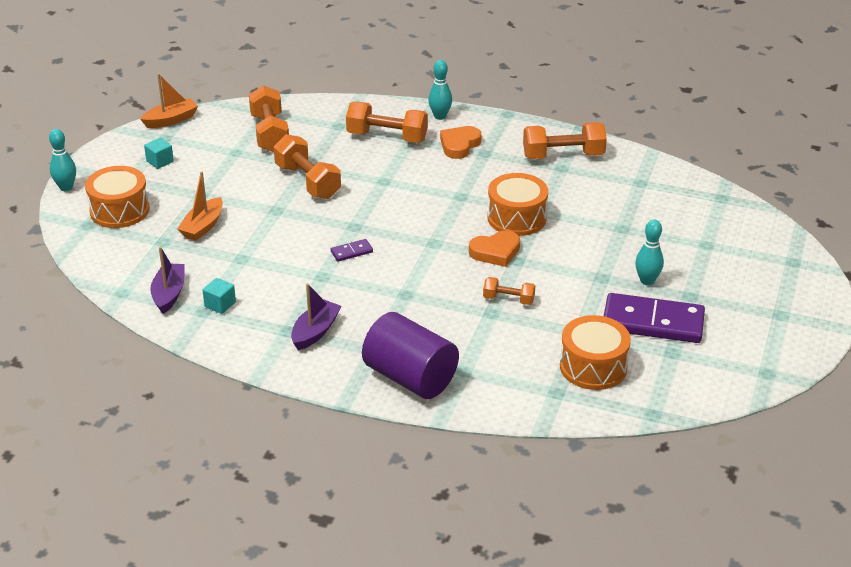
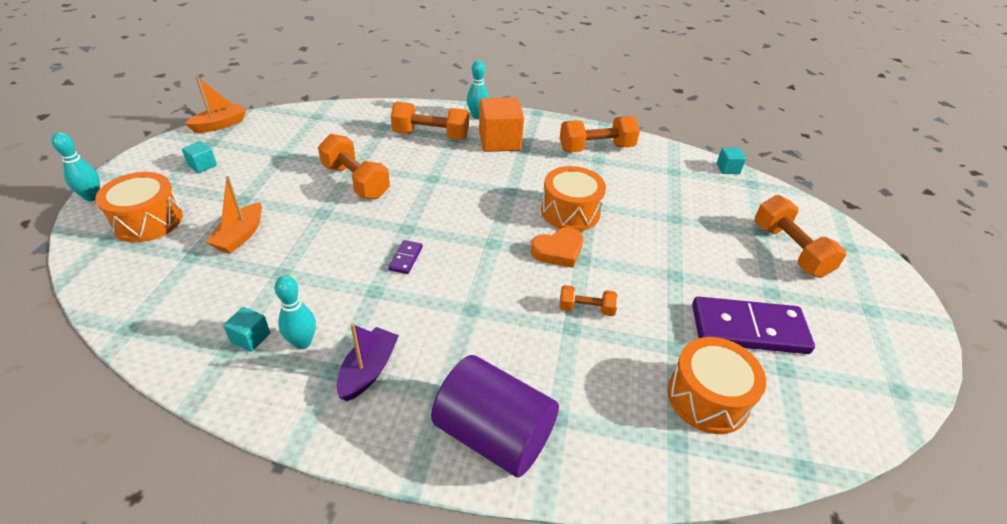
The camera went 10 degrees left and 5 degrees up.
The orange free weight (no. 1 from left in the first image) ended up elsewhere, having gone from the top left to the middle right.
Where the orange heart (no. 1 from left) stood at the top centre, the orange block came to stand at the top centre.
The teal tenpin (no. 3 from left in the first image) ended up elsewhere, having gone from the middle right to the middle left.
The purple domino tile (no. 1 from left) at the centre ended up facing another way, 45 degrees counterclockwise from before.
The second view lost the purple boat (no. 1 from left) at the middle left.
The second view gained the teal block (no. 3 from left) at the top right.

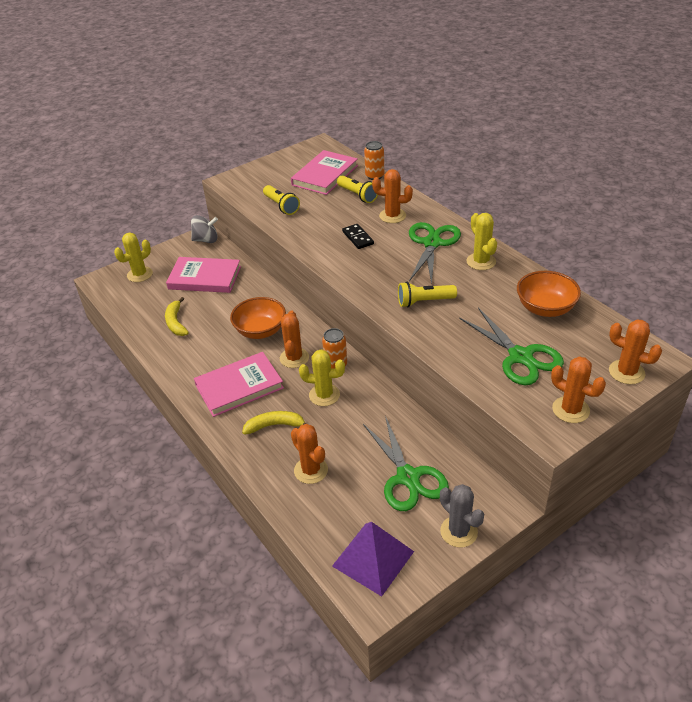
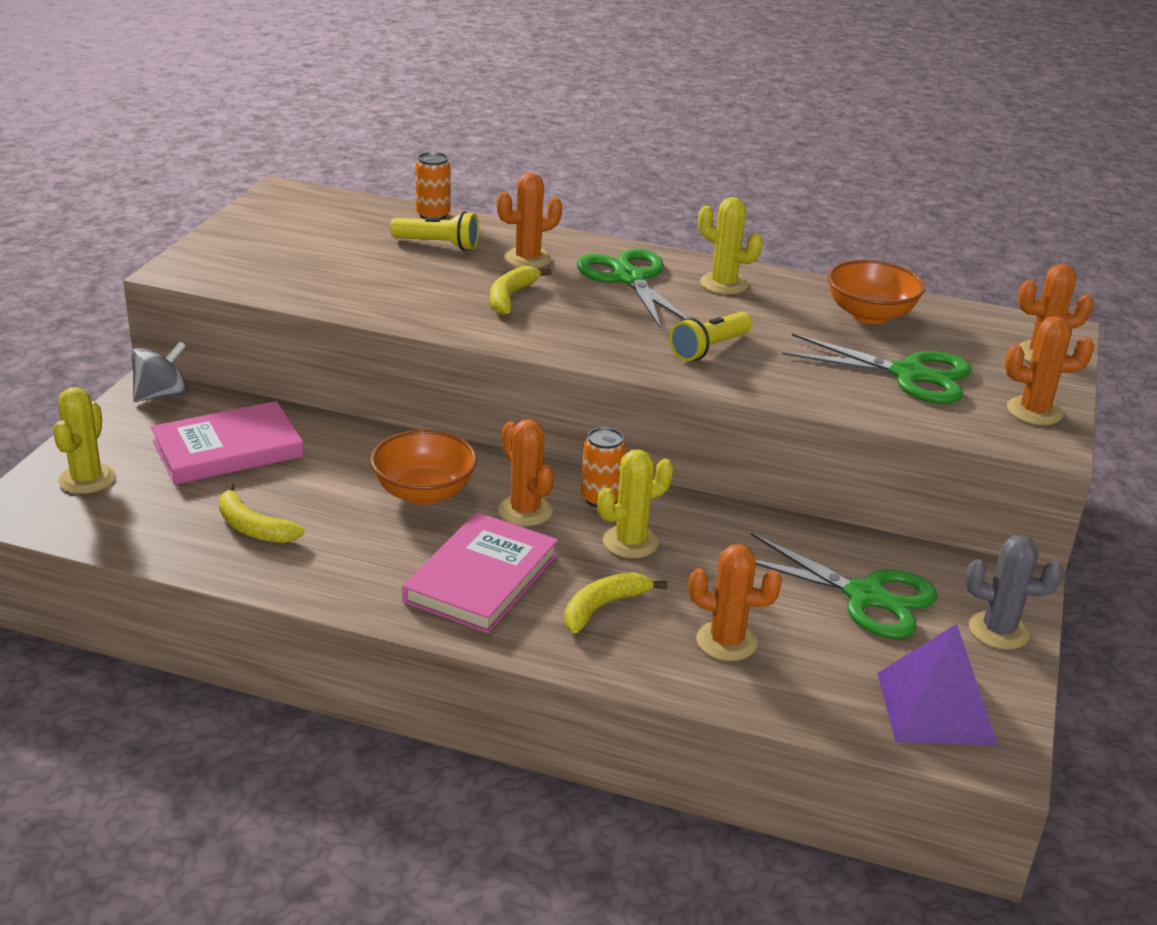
The camera went 40 degrees left and 10 degrees down.
The second view lost the pink hardcover (no. 3 from left) at the top centre.
The second view lost the golden torch (no. 1 from left) at the top centre.
Where the jet-black domino tile stood at the centre, the golden banana fruit (no. 2 from left) came to stand at the top centre.

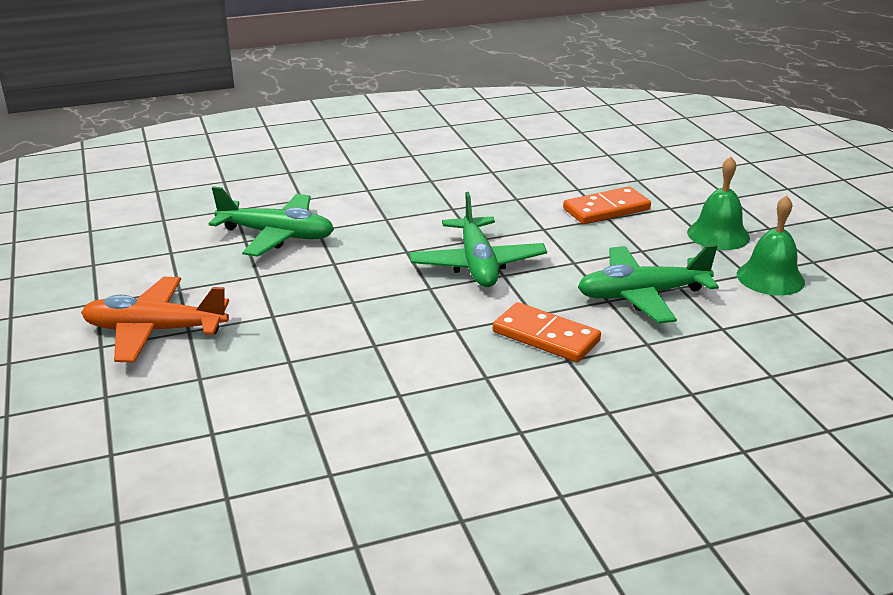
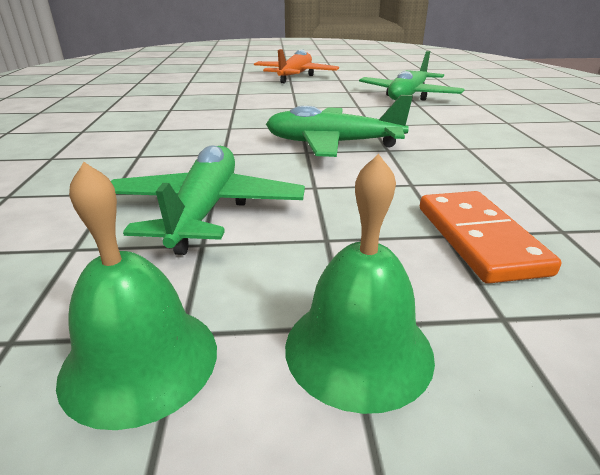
The camera went 105 degrees right and 0 degrees up.
The second view lost the orange domino tile (no. 1 from left) at the centre.

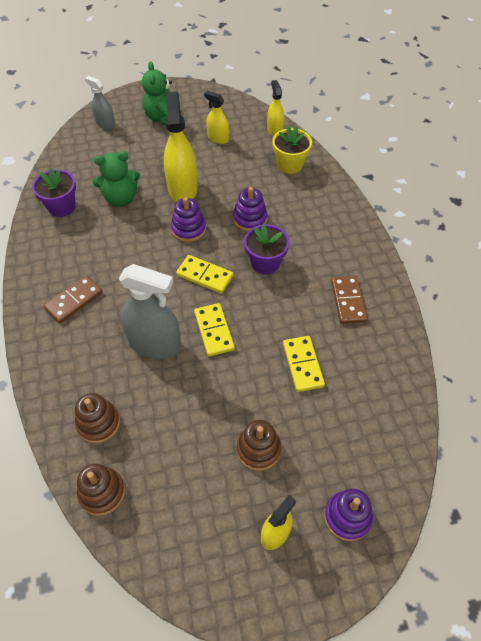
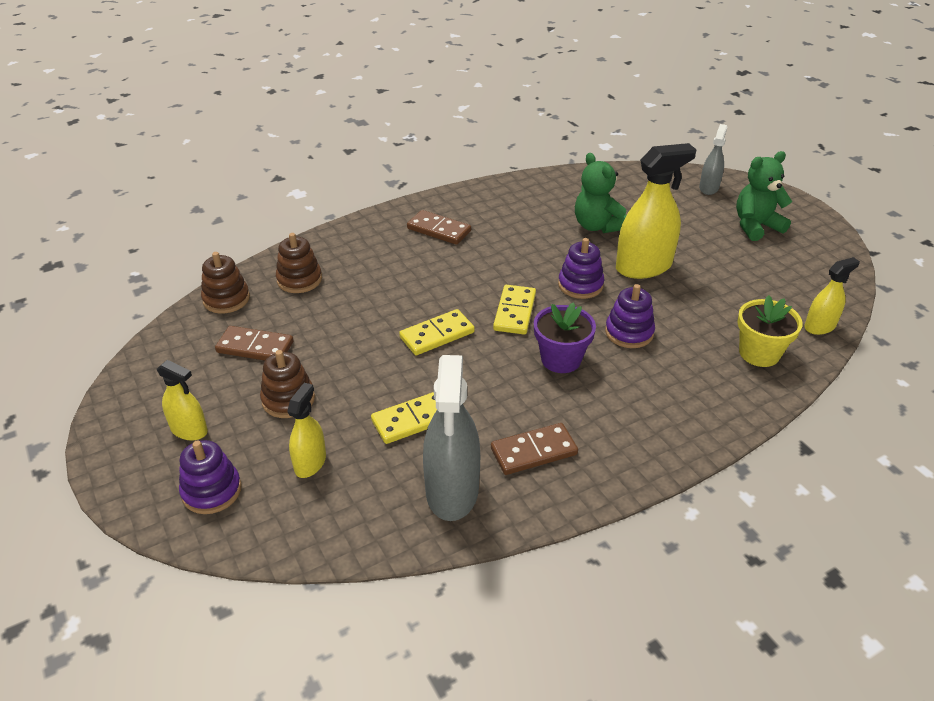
The camera went 75 degrees right and 15 degrees down.
The golden sprayer (no. 2 from left) ended up elsewhere, having gone from the top centre to the middle left.
The second view lost the purple potted plant (no. 1 from left) at the top left.
The gray sprayer (no. 2 from left in the first image) ended up elsewhere, having gone from the middle left to the centre.
The second view gained the brown domino tile (no. 1 from left) at the middle left.

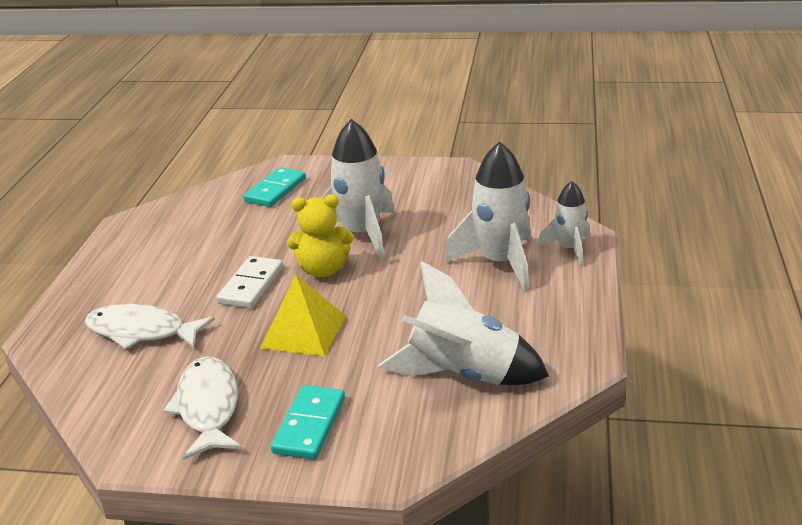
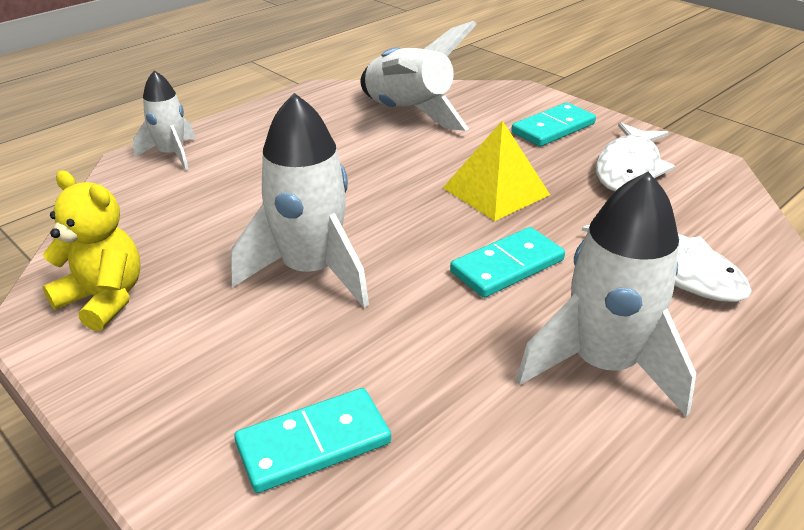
The camera went 145 degrees left and 5 degrees up.
The white rocket (no. 3 from left in the first image) ended up elsewhere, having gone from the centre to the middle right.
The golden teddy ended up elsewhere, having gone from the centre to the middle left.
What was the white domino tile at the middle left turned into the teal domino tile (no. 2 from left) at the centre.

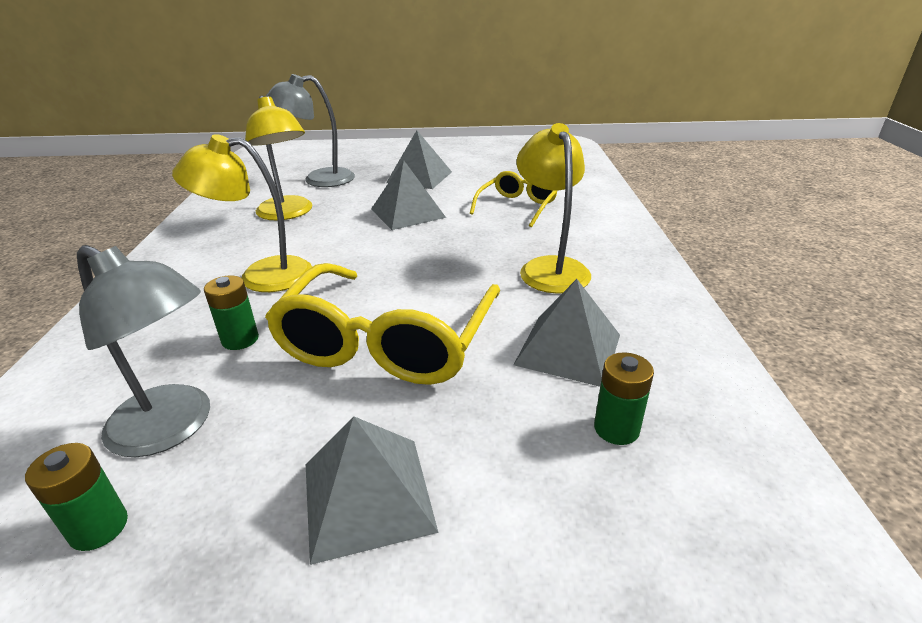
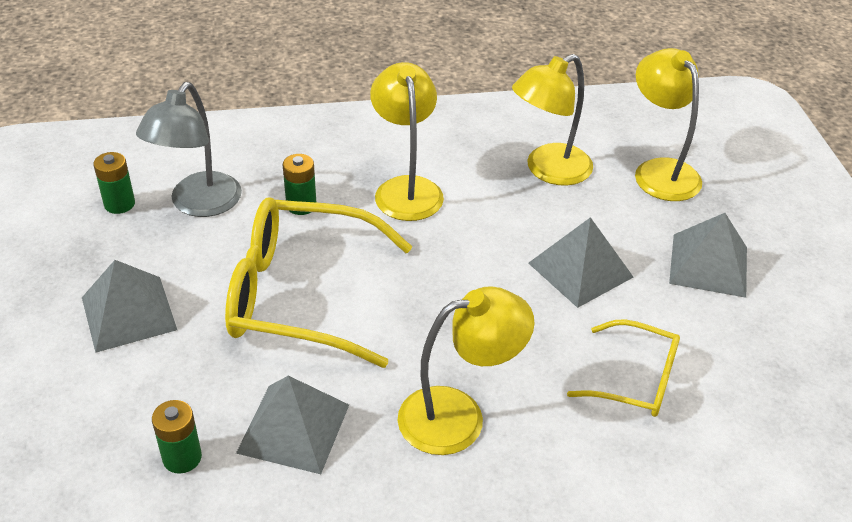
The camera went 80 degrees right and 10 degrees up.
What was the gray lamp (no. 2 from left) at the top centre turned into the golden lamp (no. 4 from left) at the top right.

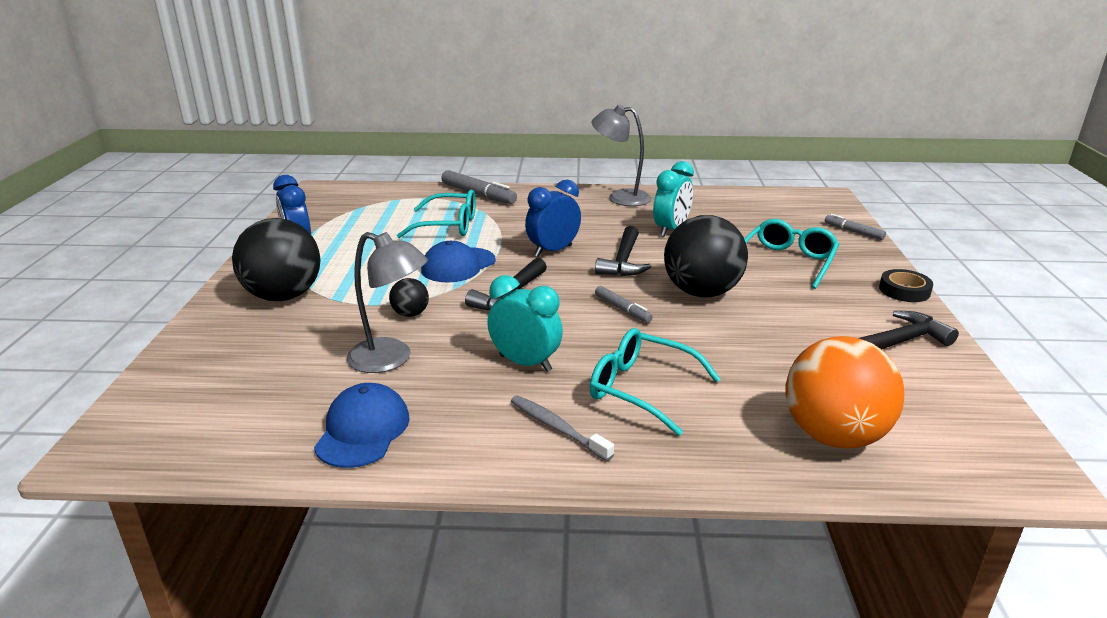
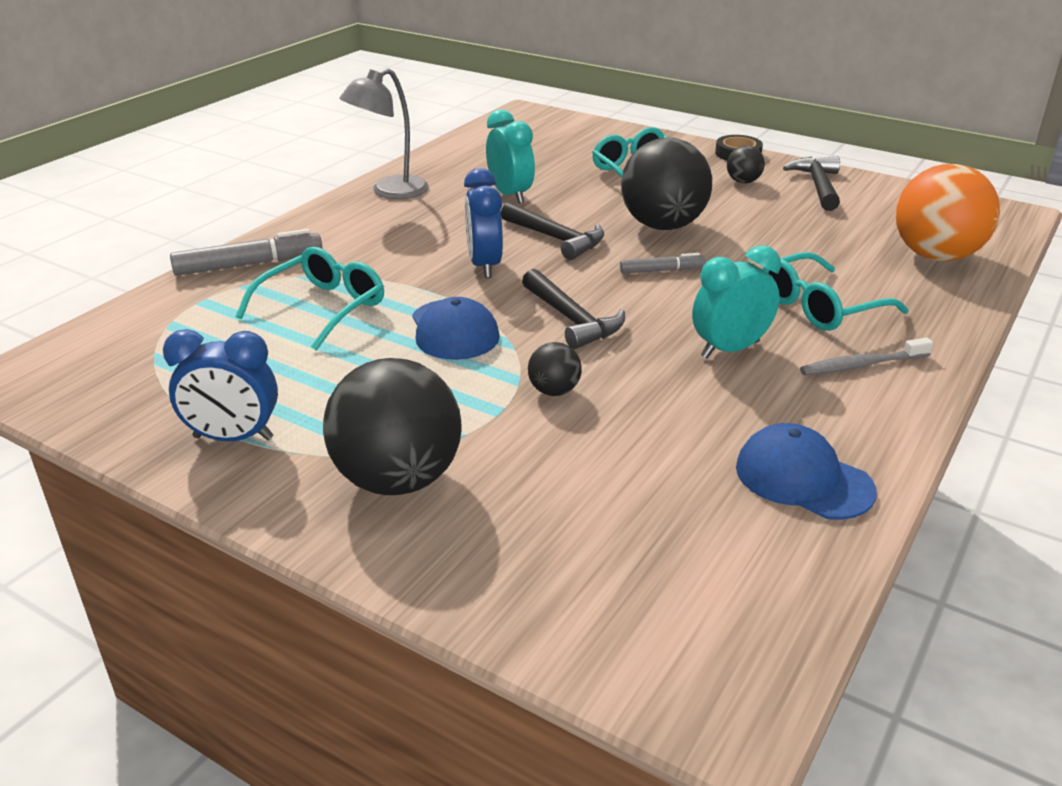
The camera went 60 degrees left and 5 degrees up.
The second view lost the gray felt pen (no. 3 from left) at the middle right.
The second view lost the gray lamp (no. 1 from left) at the centre.
The second view gained the jet-black ball (no. 4 from left) at the top right.

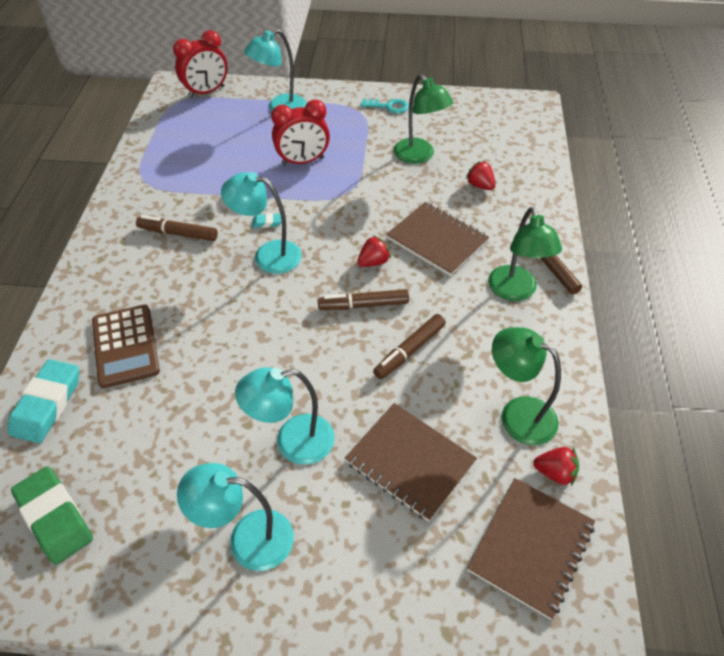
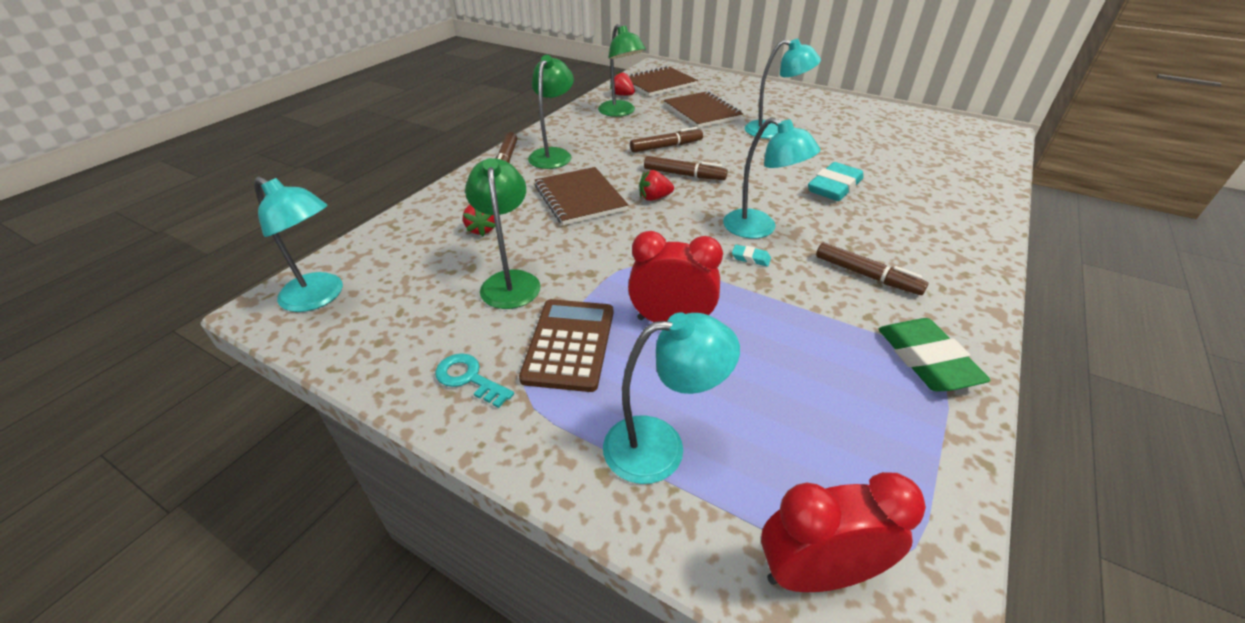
The camera went 155 degrees left and 10 degrees down.
The brown pocket calculator ended up elsewhere, having gone from the middle left to the centre.
The teal gum eraser (no. 1 from left in the first image) ended up elsewhere, having gone from the middle left to the top right.
The teal lamp (no. 1 from left) ended up elsewhere, having gone from the bottom left to the middle left.
The leaf-green gum eraser ended up elsewhere, having gone from the bottom left to the middle right.

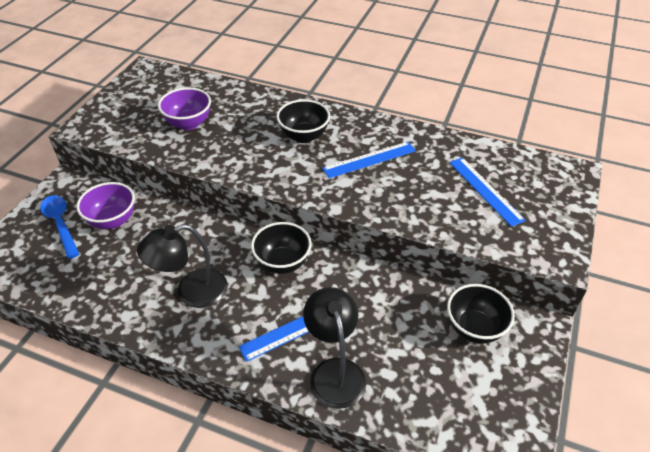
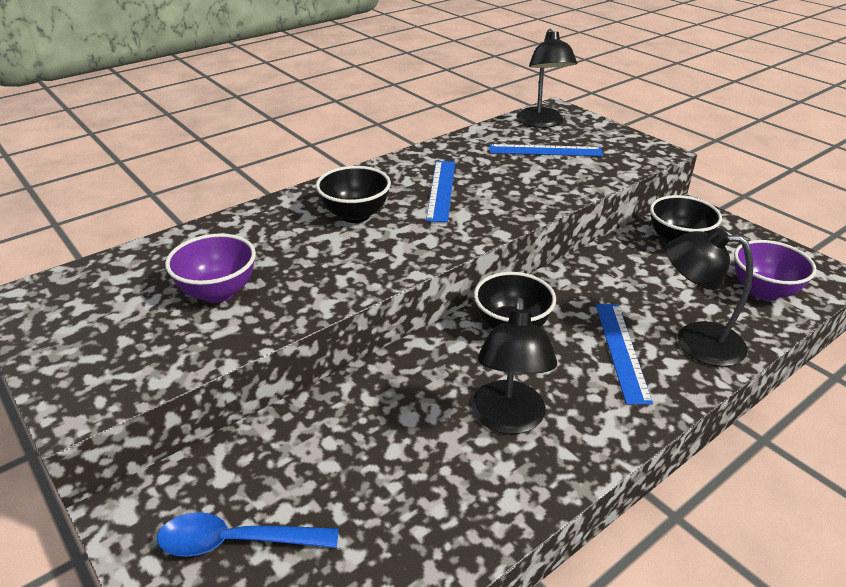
The camera went 60 degrees left and 10 degrees down.
The purple serving bowl (no. 1 from left in the first image) ended up elsewhere, having gone from the middle left to the middle right.
The second view gained the jet-black lamp (no. 2 from left) at the top centre.

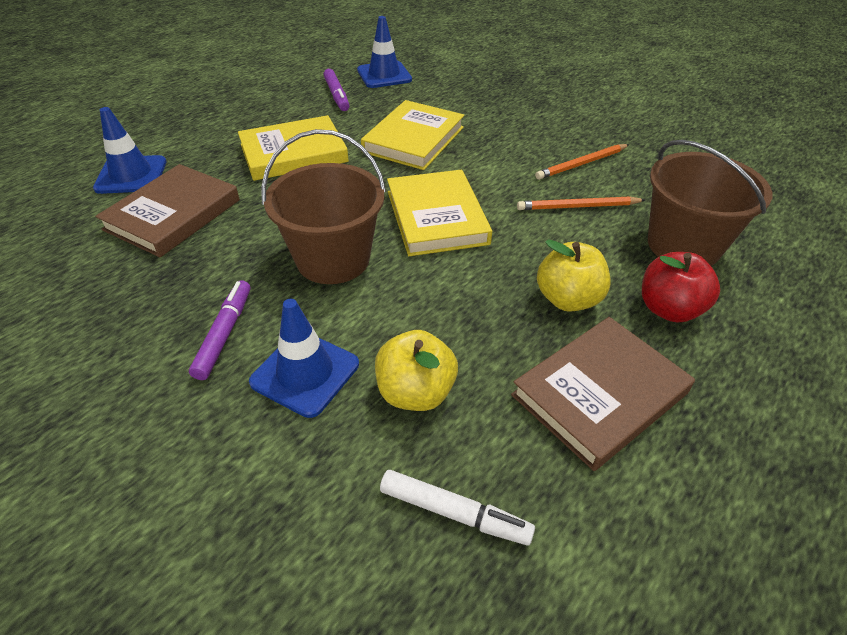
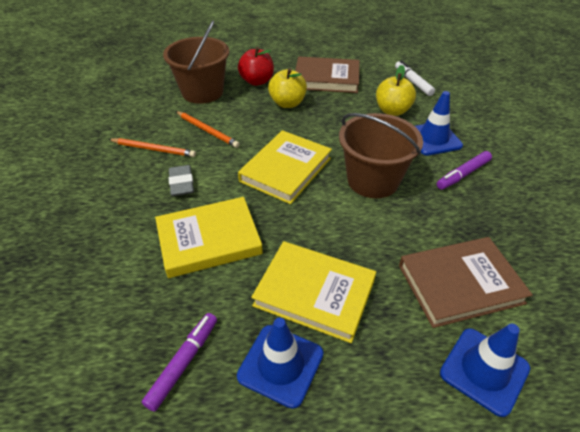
The camera went 135 degrees left and 0 degrees up.
The blue safety cone (no. 3 from left in the first image) ended up elsewhere, having gone from the top centre to the bottom centre.
The second view gained the gray gum eraser at the middle left.

